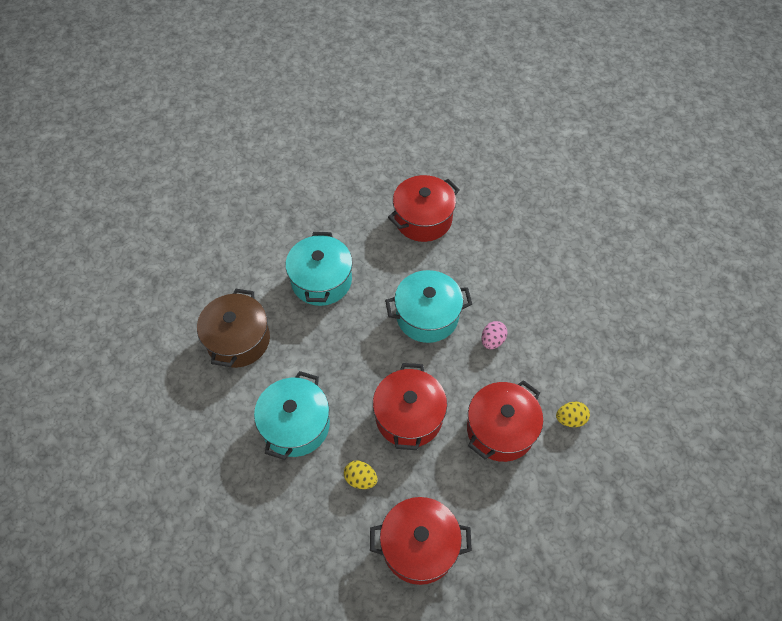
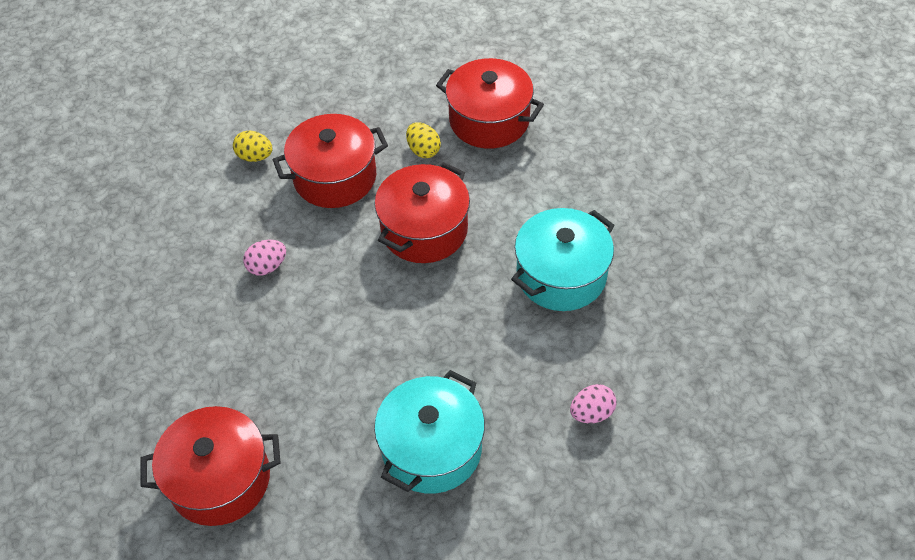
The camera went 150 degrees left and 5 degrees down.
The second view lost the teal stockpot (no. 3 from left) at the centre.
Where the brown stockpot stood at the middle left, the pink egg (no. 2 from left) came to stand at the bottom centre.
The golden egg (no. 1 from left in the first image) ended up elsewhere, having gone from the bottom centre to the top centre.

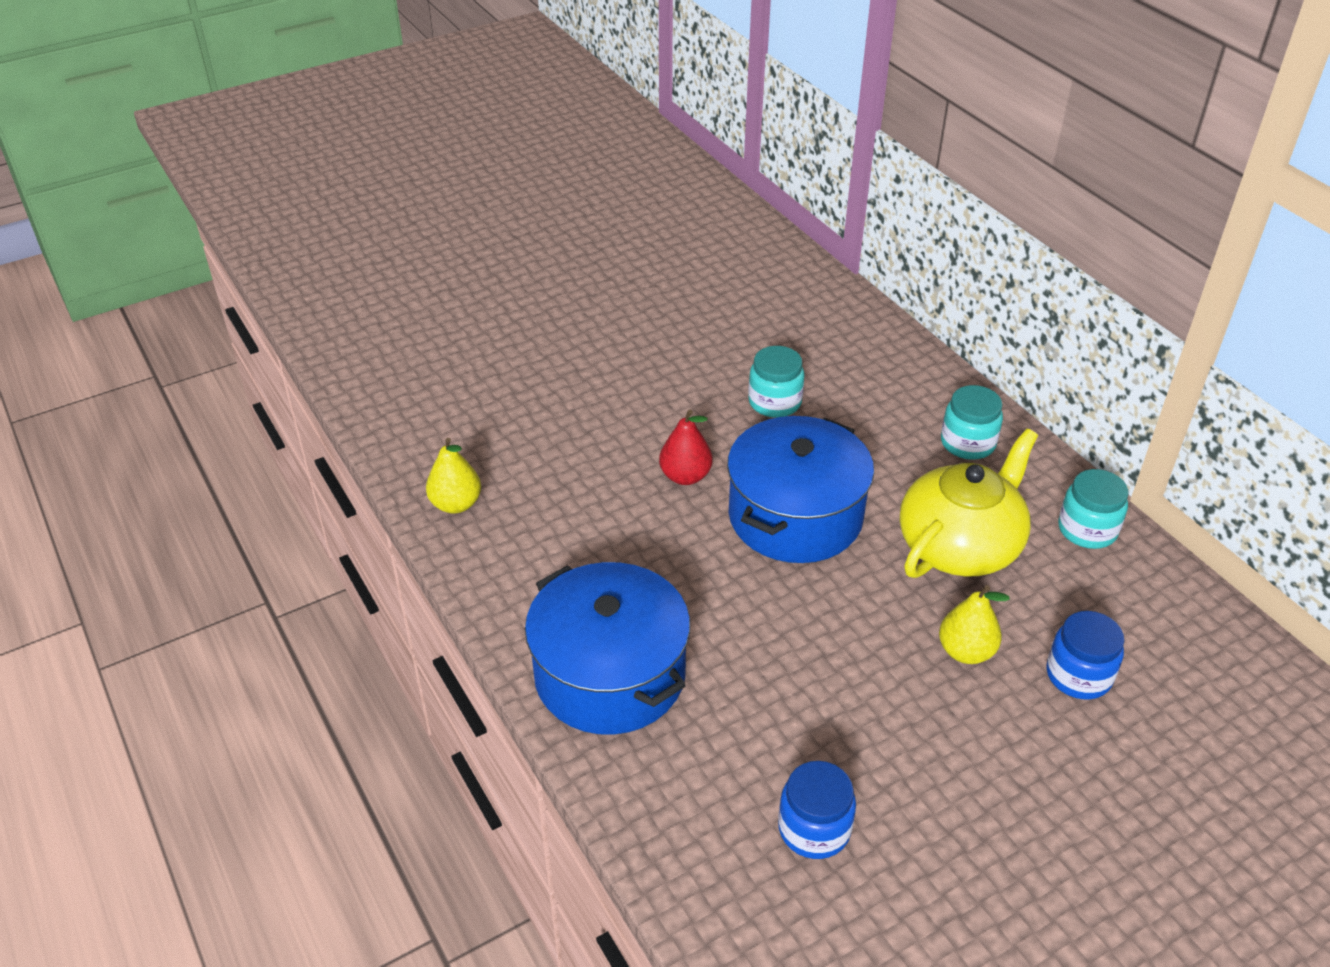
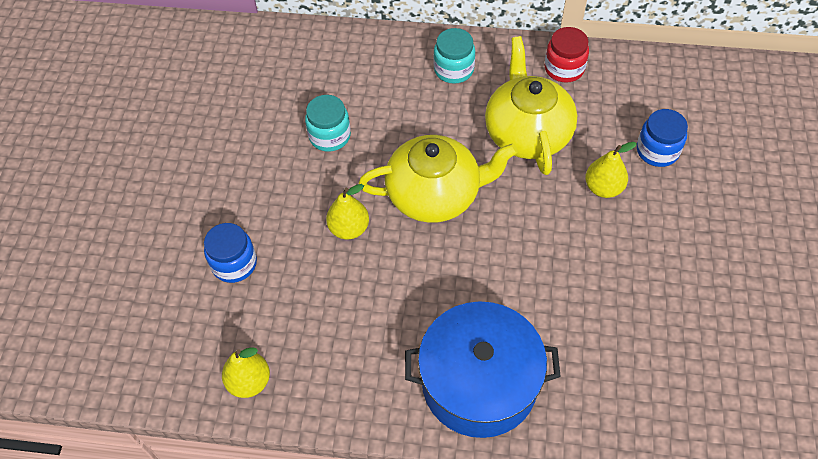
The camera went 50 degrees left and 15 degrees up.
What was the scarlet toy pear at the centre turned into the golden toy pear (no. 2 from left) at the centre.
Where the blue stockpot (no. 2 from left) stood at the centre, the golden tea pot (no. 1 from left) came to stand at the centre.
What was the teal jam jar (no. 3 from left) at the middle right turned into the scarlet jam jar at the top right.
The blue jam jar (no. 1 from left) ended up elsewhere, having gone from the bottom centre to the middle left.

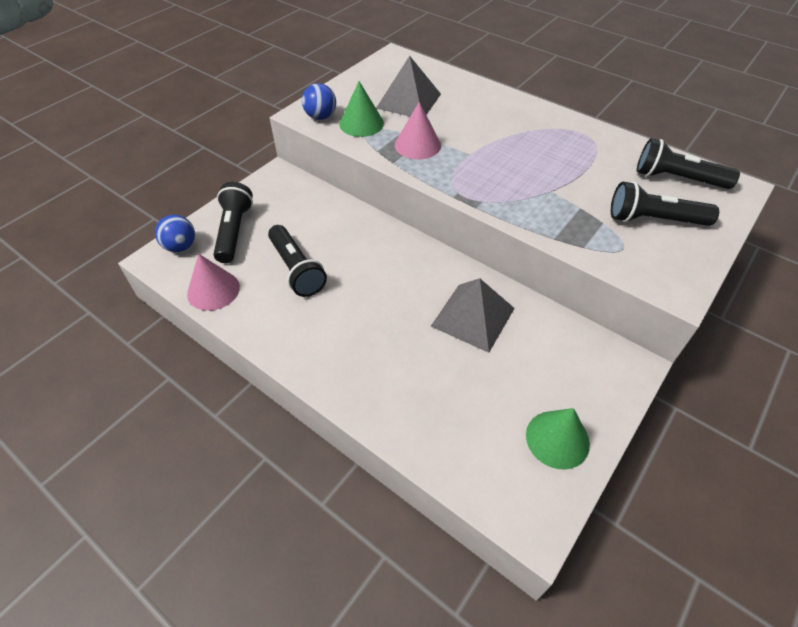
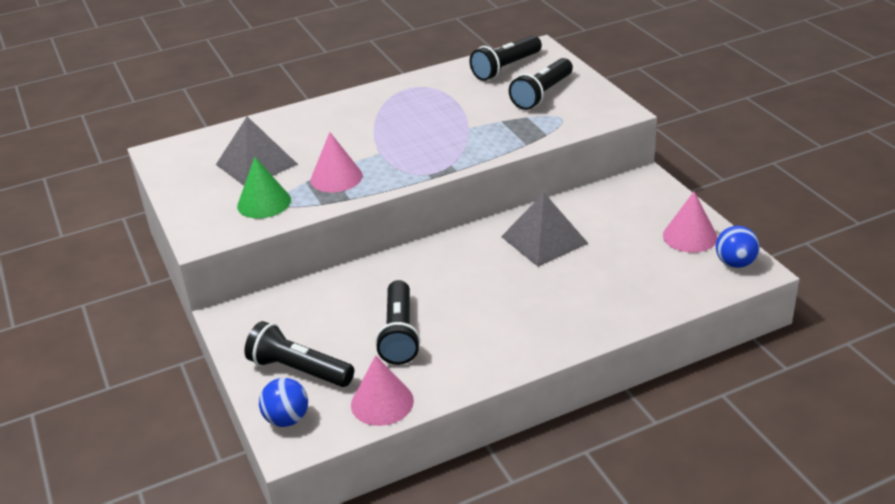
The camera went 60 degrees left and 15 degrees down.
The blue ball (no. 2 from left) ended up elsewhere, having gone from the top centre to the middle right.
The jet-black torch (no. 2 from left) at the centre ended up facing another way, 90 degrees clockwise from before.
What was the leaf-green solid cone (no. 2 from left) at the bottom right turned into the pink solid cone (no. 3 from left) at the middle right.

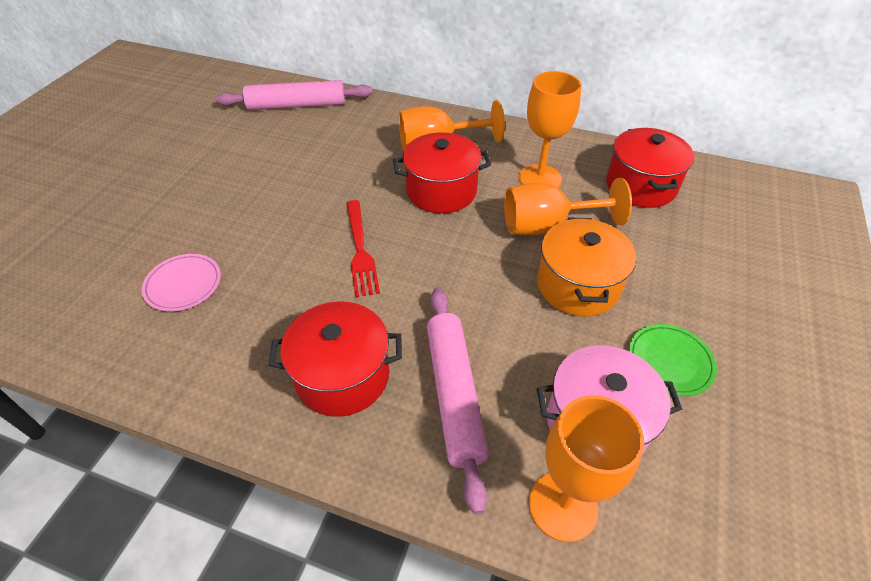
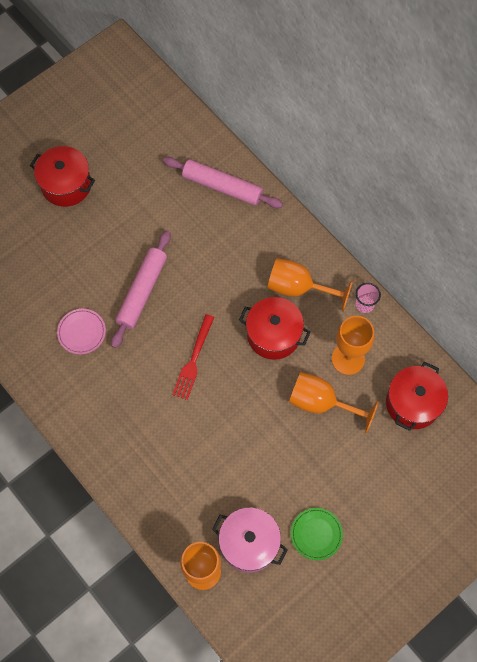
The camera went 30 degrees right and 20 degrees up.
The second view lost the orange stockpot at the middle right.
The pink dough roller (no. 2 from left in the first image) ended up elsewhere, having gone from the bottom centre to the middle left.
The scarlet stockpot (no. 1 from left) ended up elsewhere, having gone from the centre to the top left.
The second view gained the pink tumbler at the middle right.

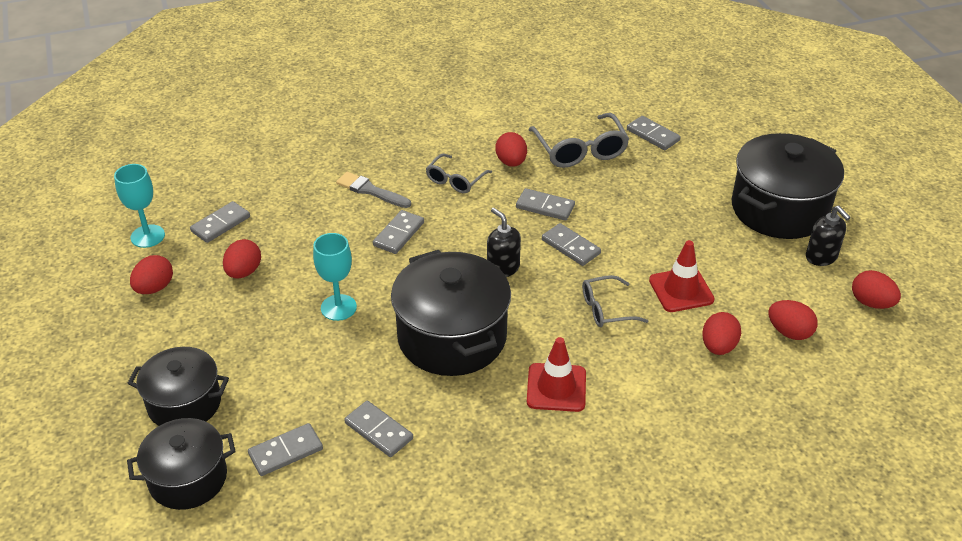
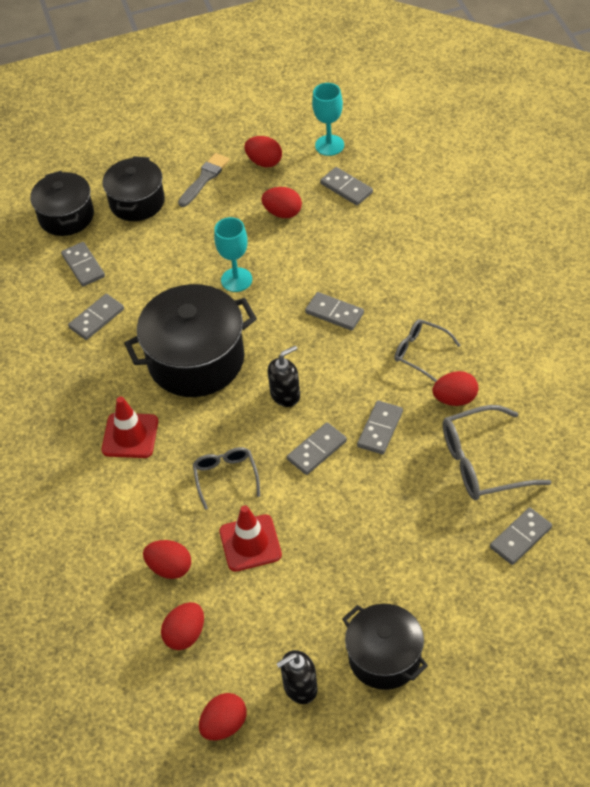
The camera went 95 degrees right and 10 degrees up.
The size of the jet-black stockpot (no. 4 from left) at the middle right changed by a factor of 0.63.
The gray paintbrush ended up elsewhere, having gone from the centre to the top centre.

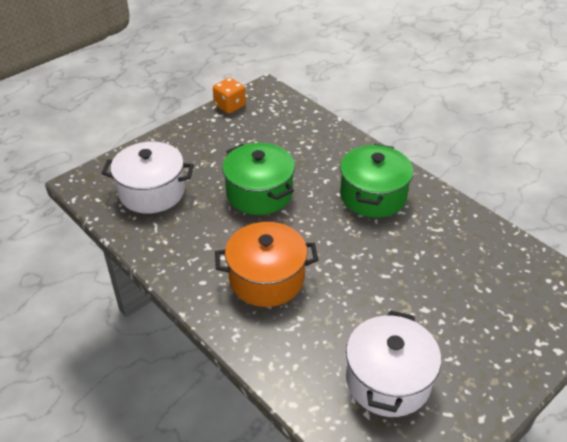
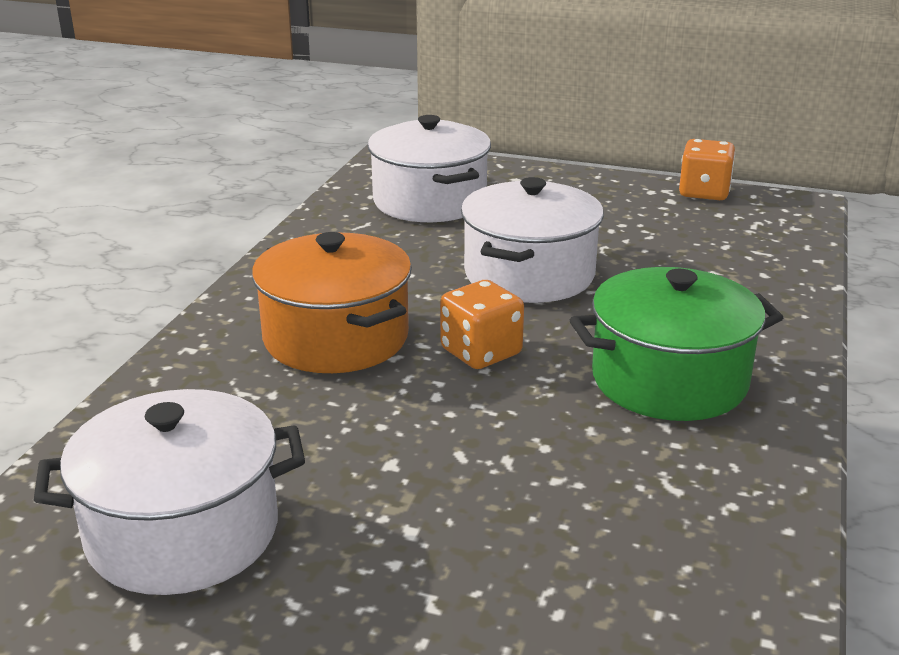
The camera went 60 degrees right and 15 degrees down.
What was the leaf-green stockpot (no. 1 from left) at the centre turned into the white stockpot (no. 3 from left) at the centre.
The second view gained the orange game die (no. 1 from left) at the centre.

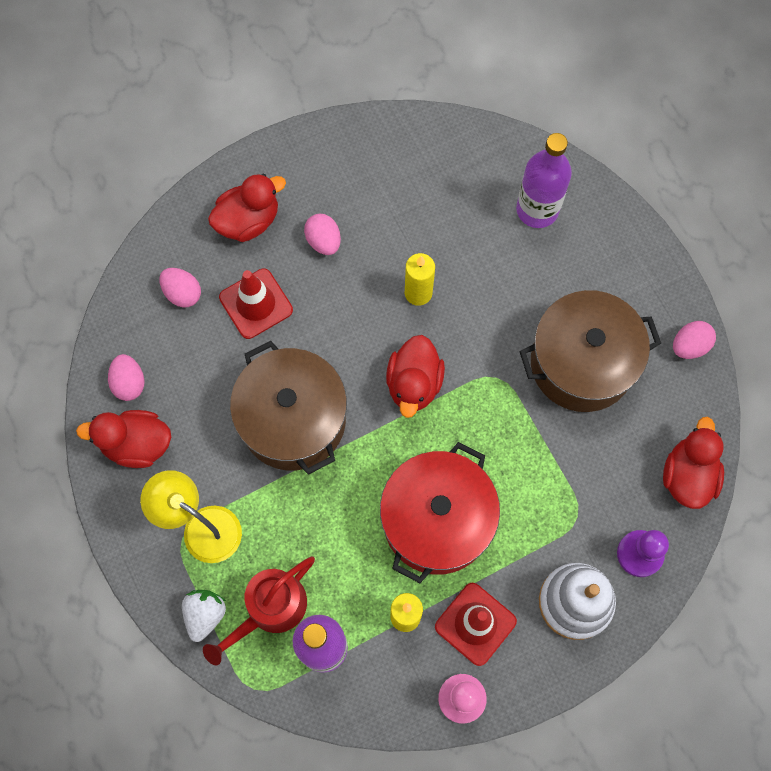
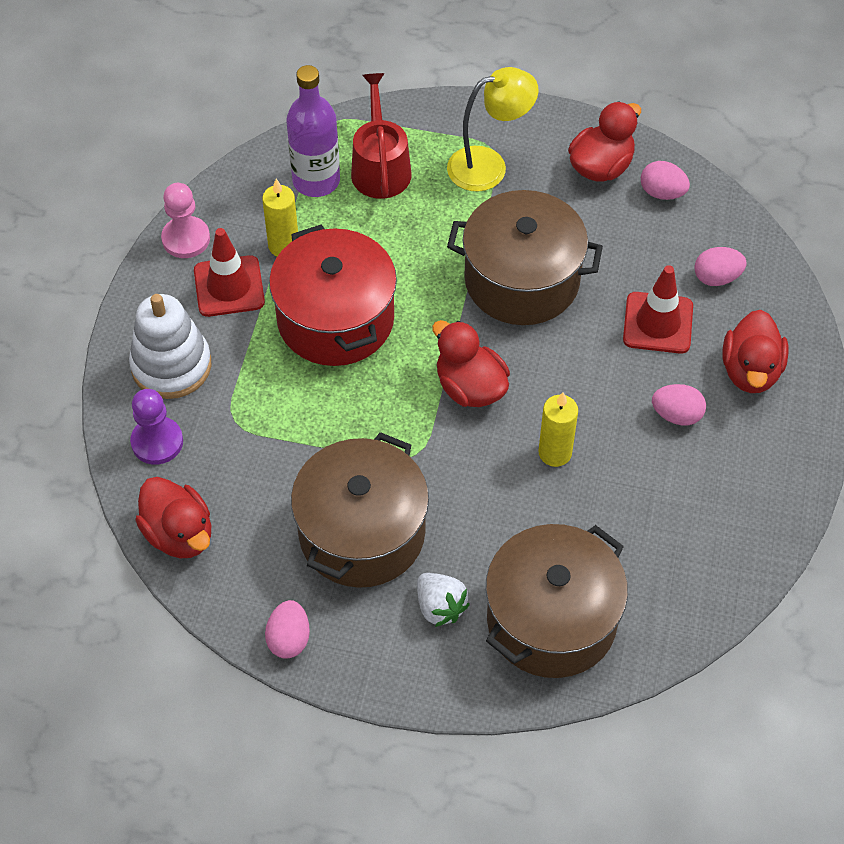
The camera went 130 degrees right and 15 degrees down.
Where the purple drink bottle (no. 2 from left) stood at the top right, the brown stockpot (no. 3 from left) came to stand at the bottom centre.
The white berry ended up elsewhere, having gone from the bottom left to the bottom centre.

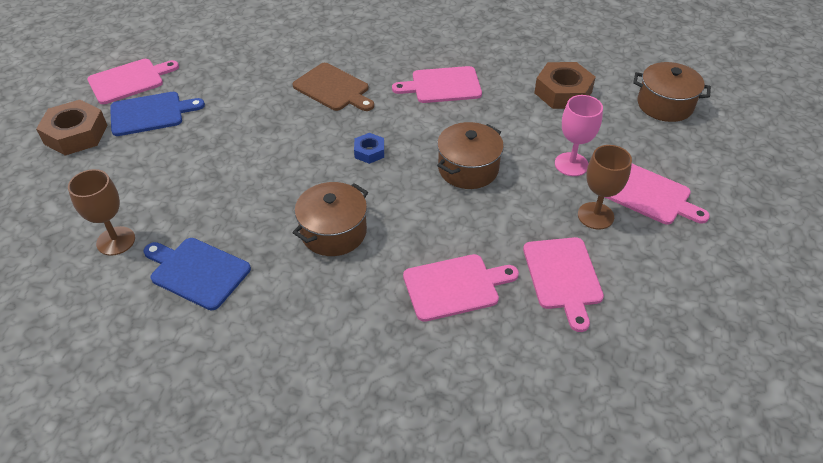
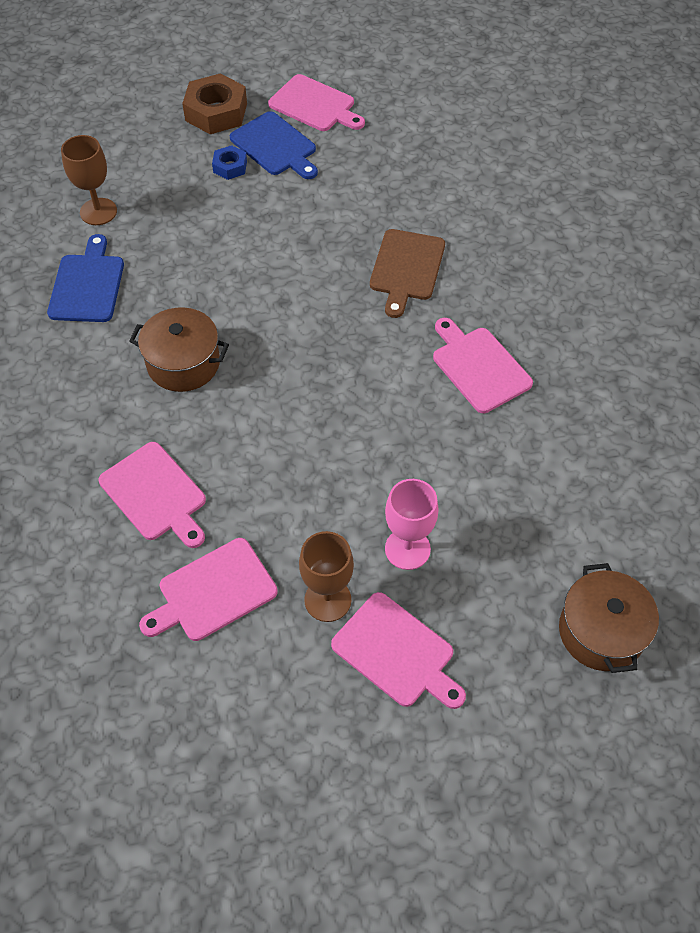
The camera went 65 degrees right and 10 degrees up.
The second view lost the brown nut (no. 2 from left) at the top right.
The second view lost the brown stockpot (no. 2 from left) at the centre.
The blue nut ended up elsewhere, having gone from the top centre to the top left.
The pink bread board (no. 5 from left in the first image) at the middle right ended up facing another way, 60 degrees counterclockwise from before.

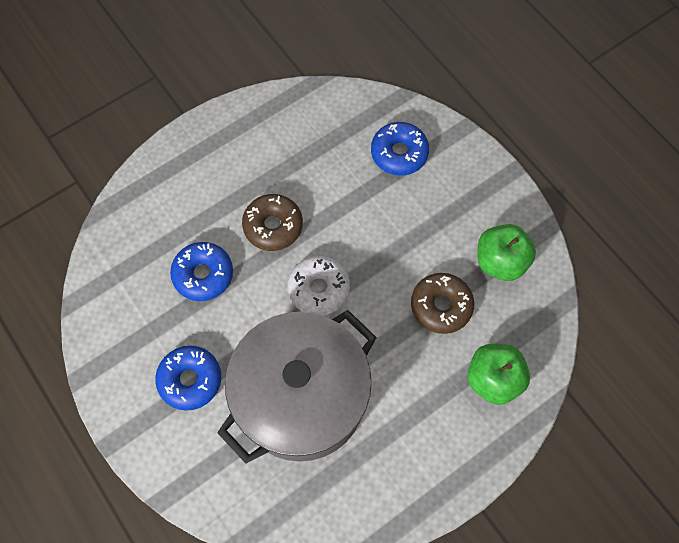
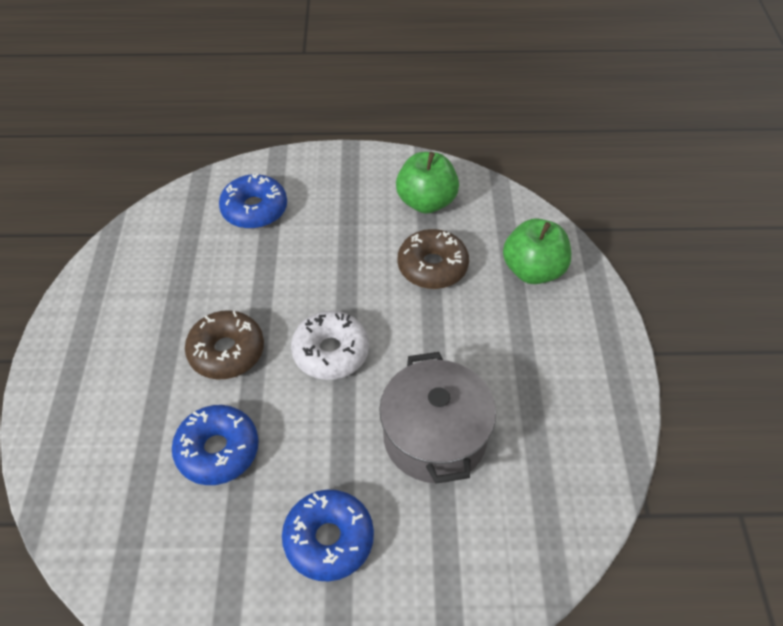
The camera went 55 degrees left and 15 degrees down.
The size of the gray stockpot at the bottom centre changed by a factor of 0.64.

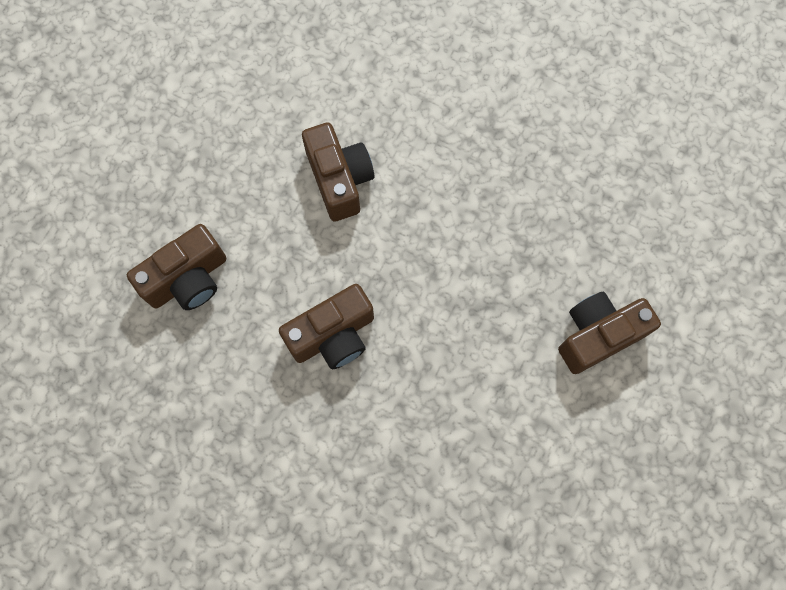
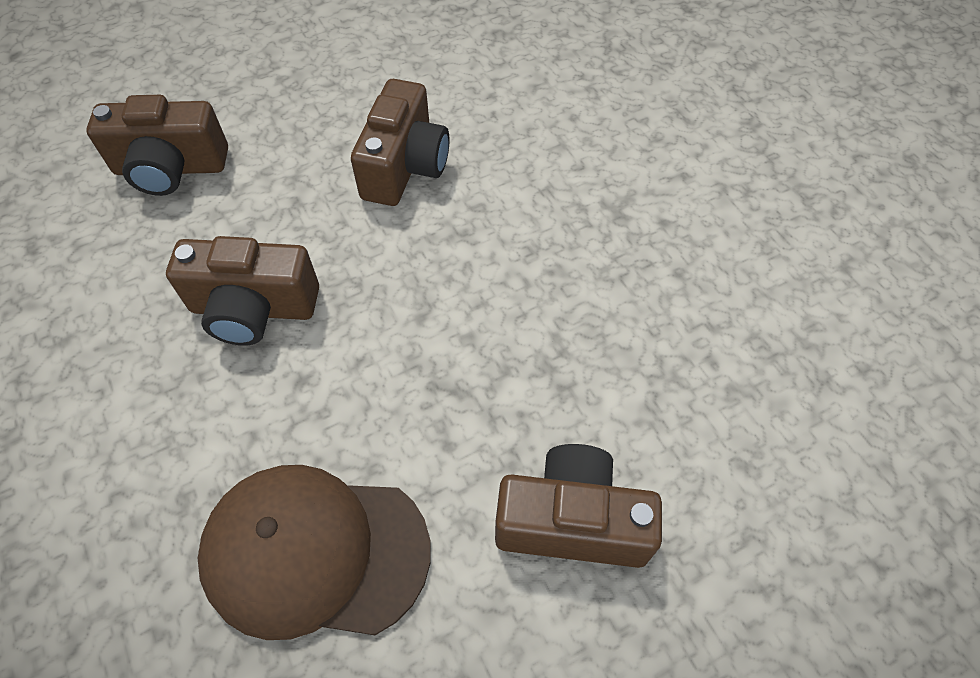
The camera went 35 degrees right and 15 degrees down.
The second view gained the brown baseball cap at the bottom left.

